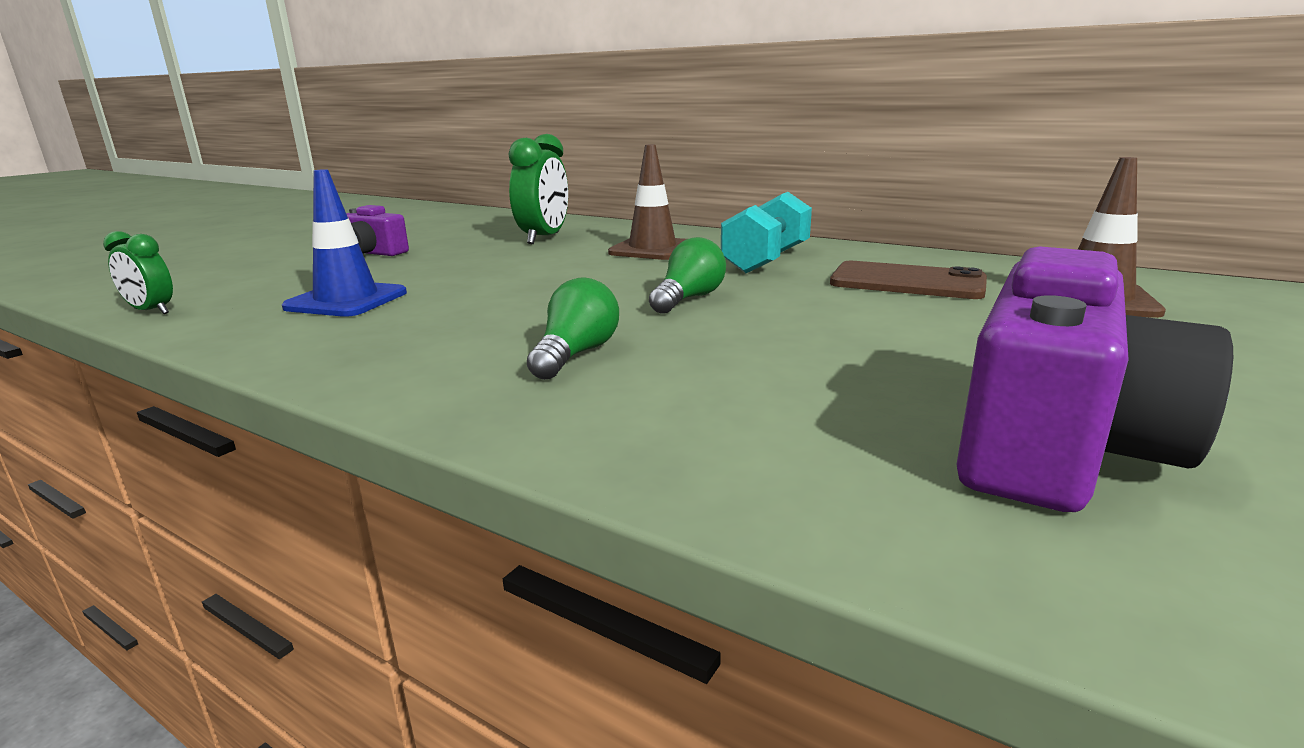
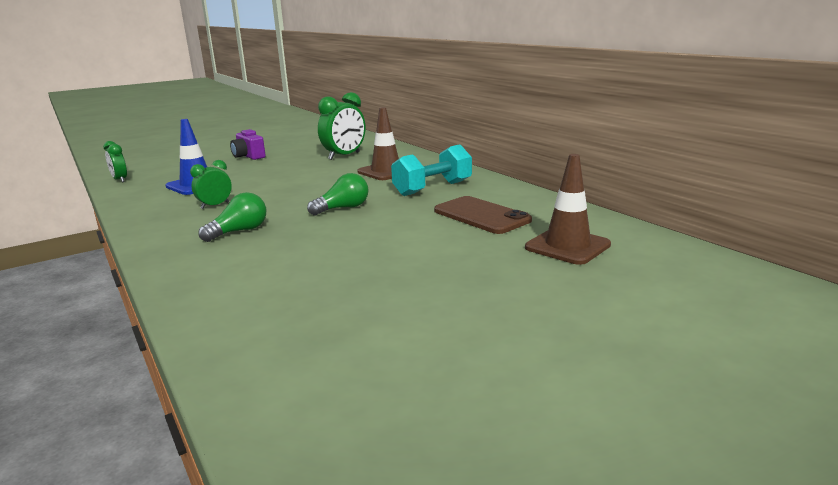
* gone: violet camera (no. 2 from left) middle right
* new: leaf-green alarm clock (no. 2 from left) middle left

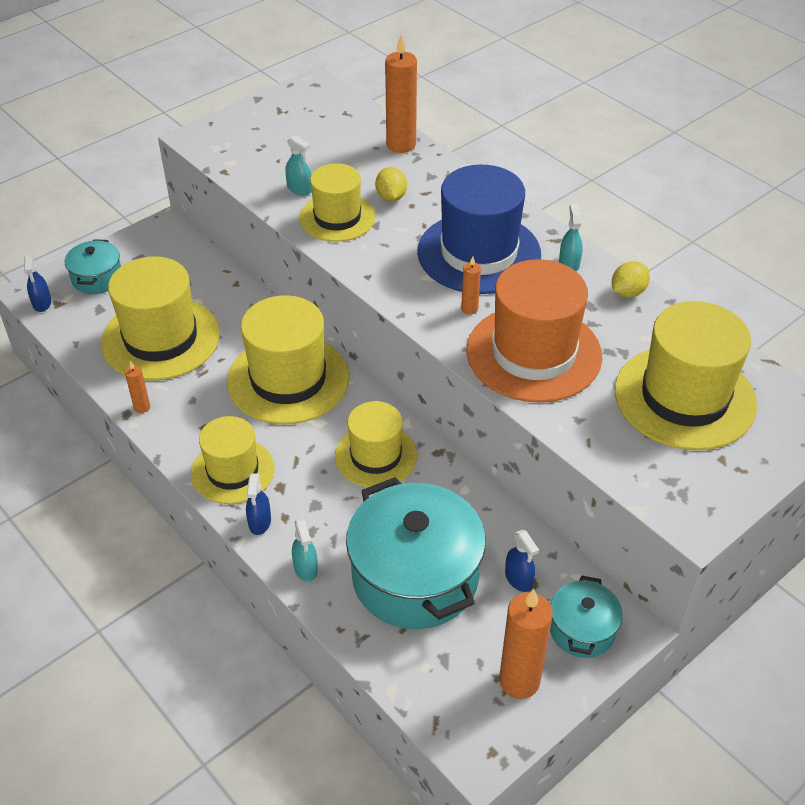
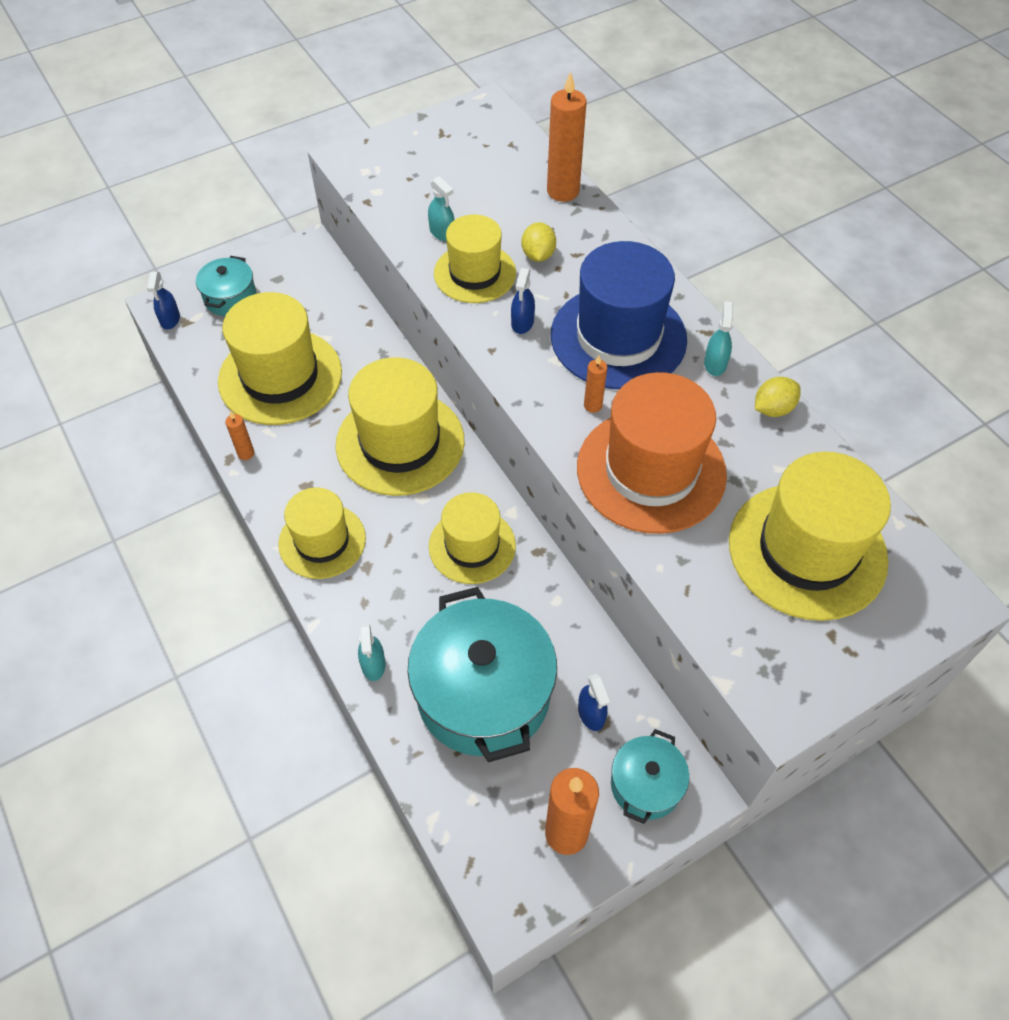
* shifted: royal blue spray bottle (no. 2 from left) middle left to top centre

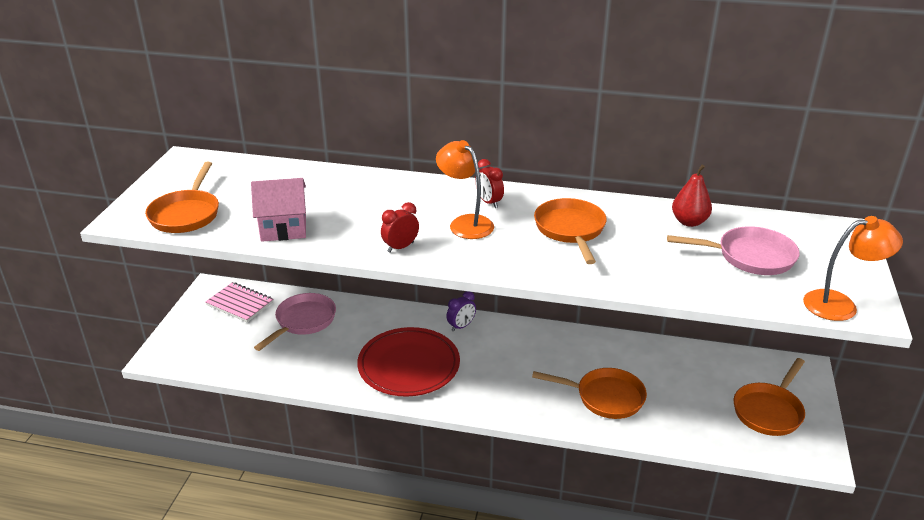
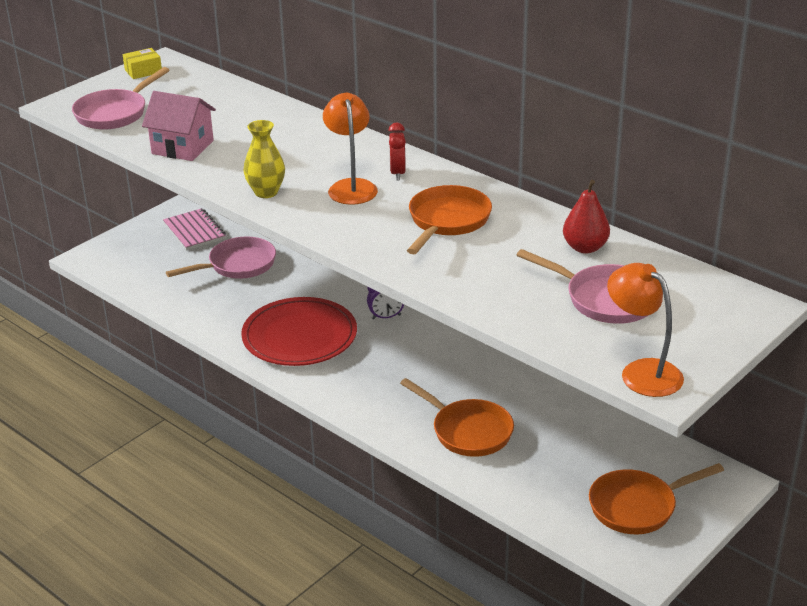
* repainted: orange frying pan (no. 1 from left) middle left to pink frying pan (no. 1 from left) top left
* swapped: crimson alarm clock (no. 1 from left) centre to golden vase top left
* rotated: orange reading lamp (no. 2 from left) middle right = middle right 150 degrees counterclockwise
* new: golden parcel top left

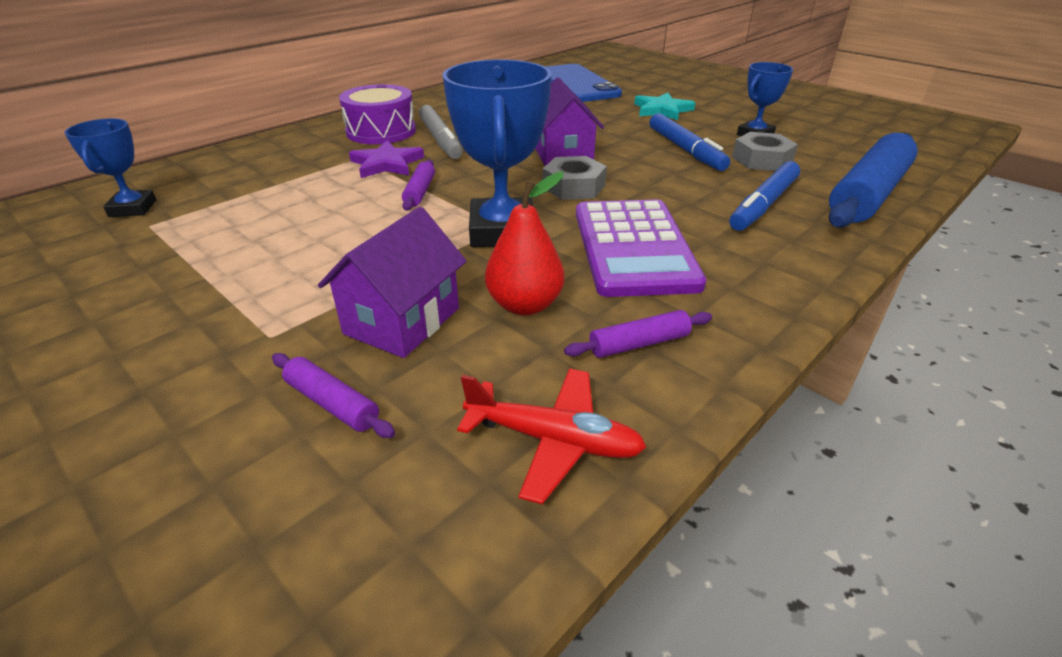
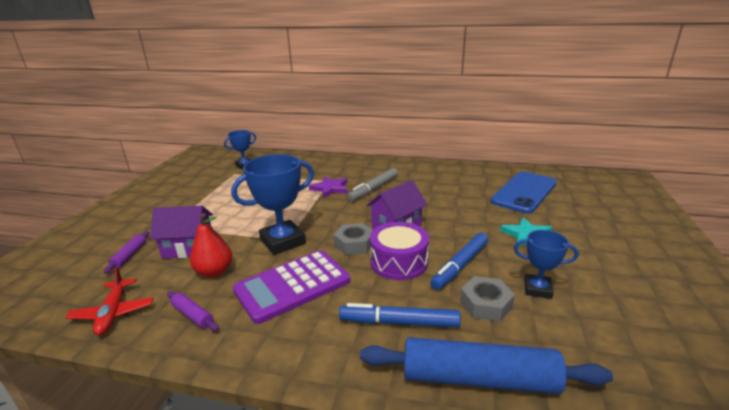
* shifted: violet toy drum top centre to centre
* gone: violet rolling pin (no. 2 from left) top centre

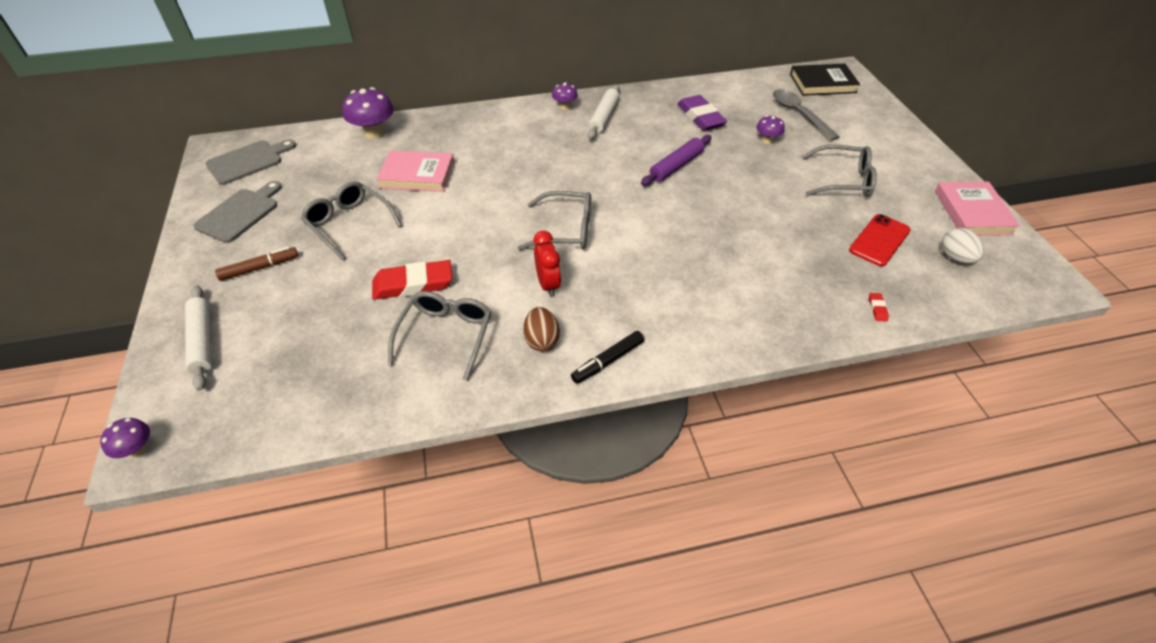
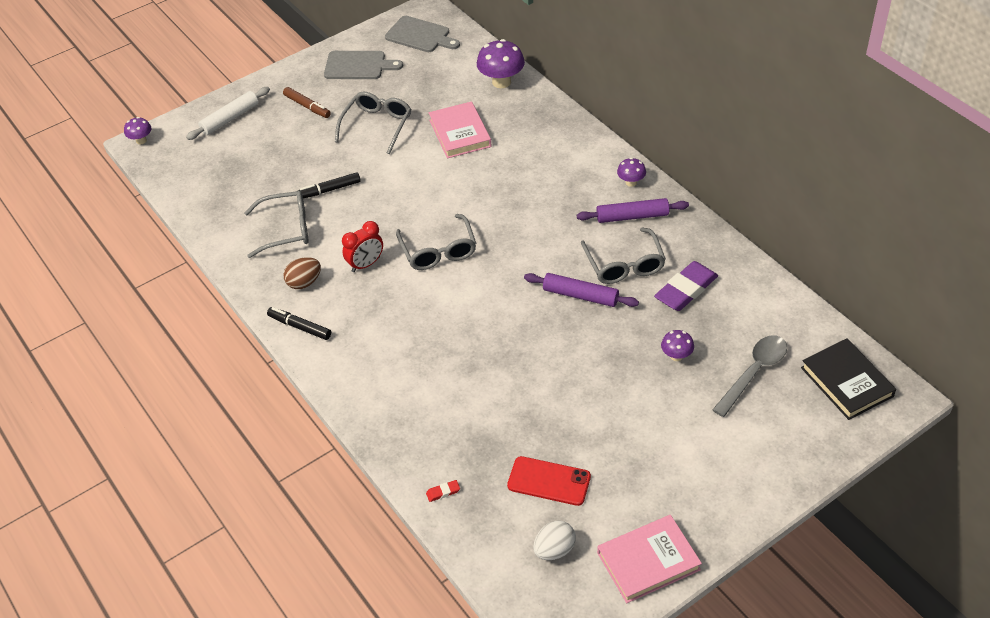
* swapped: crimson gum eraser (no. 1 from left) centre to jet-black marker (no. 2 from left) top left
* repainted: pure white rolling pin (no. 2 from left) top centre to violet rolling pin (no. 2 from left) centre
* shifted: gray spectacles (no. 4 from left) top right to centre

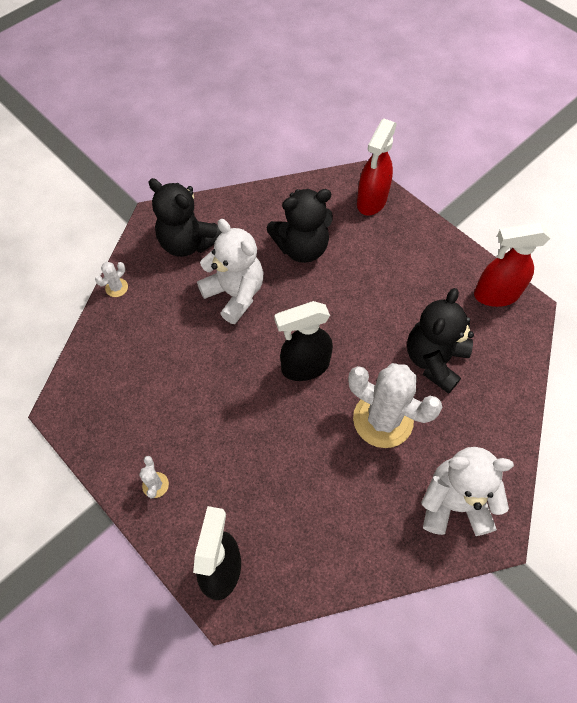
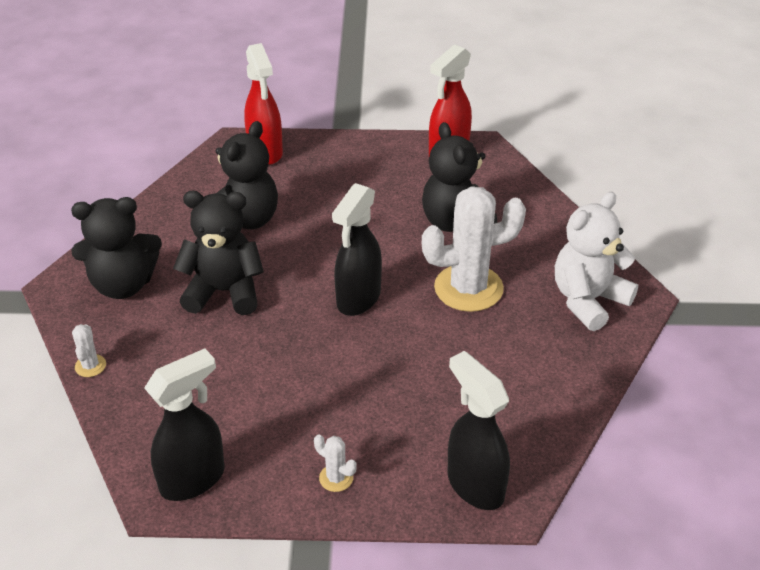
* repainted: pure white teddy (no. 1 from left) centre to jet-black teddy (no. 2 from left) middle left
* new: jet-black spray bottle (no. 1 from left) bottom left

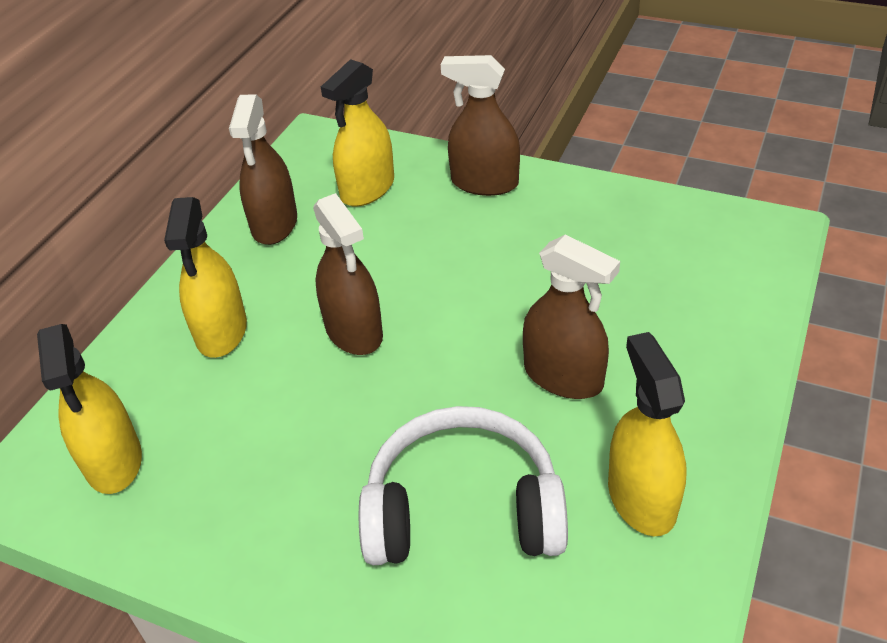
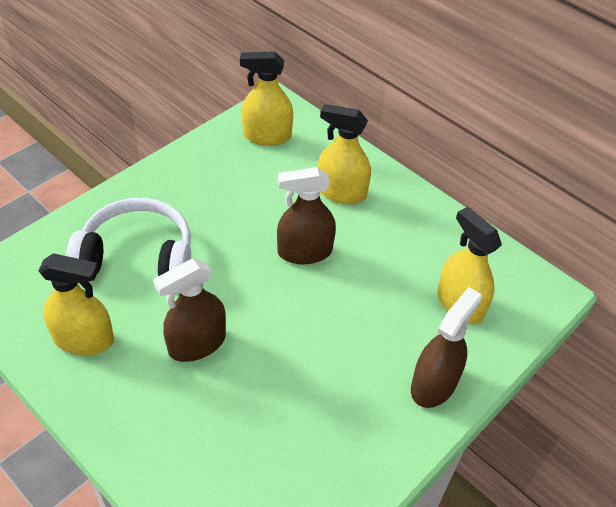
* gone: brown spray bottle (no. 1 from left) top left
* rotated: pure white headset bottom centre = middle left 105 degrees counterclockwise

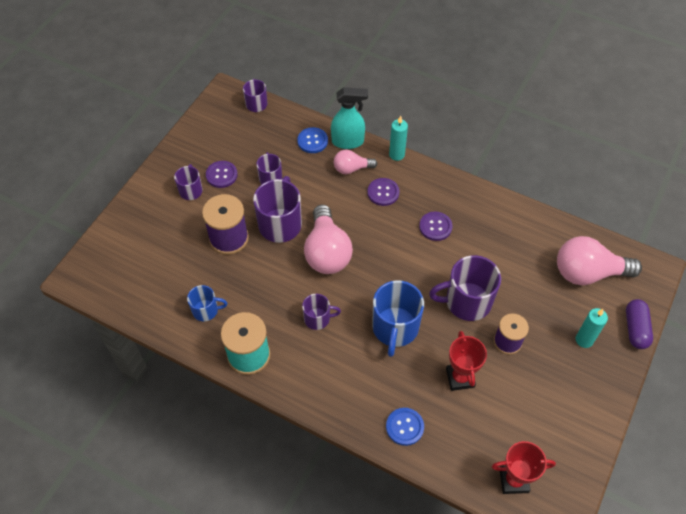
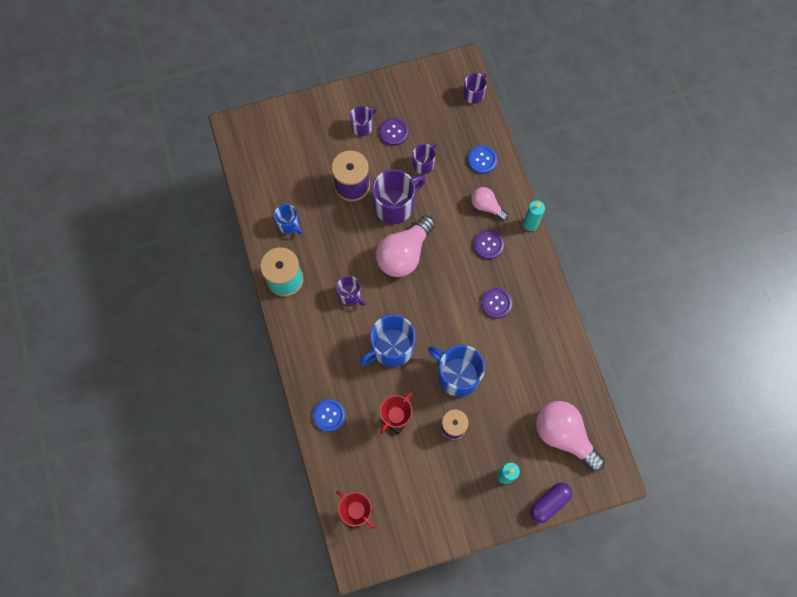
* gone: aqua spray bottle top centre
* repainted: violet coffee mug (no. 6 from left) middle right to royal blue coffee mug (no. 3 from left) centre

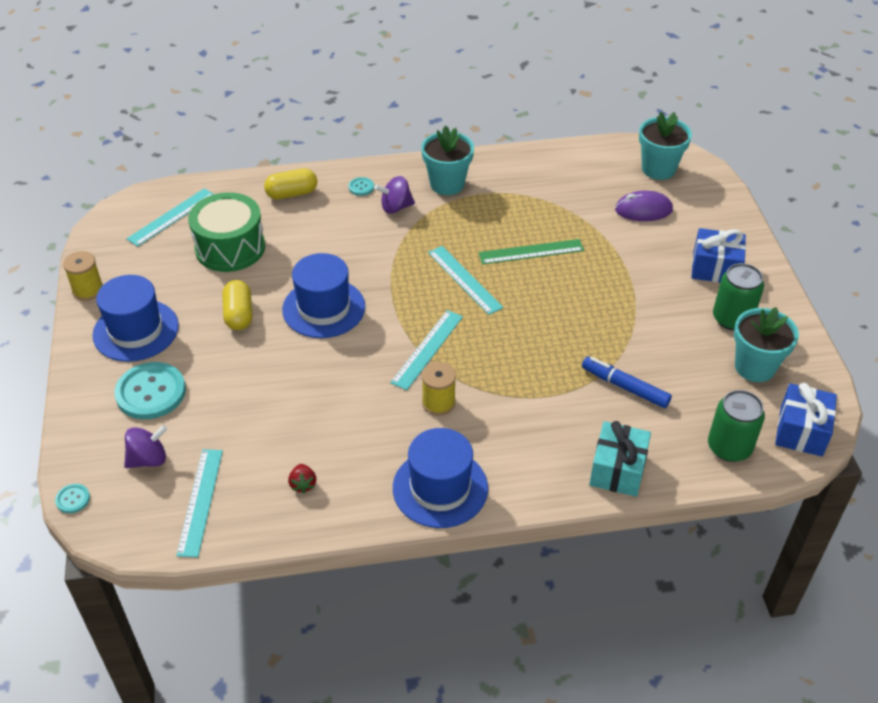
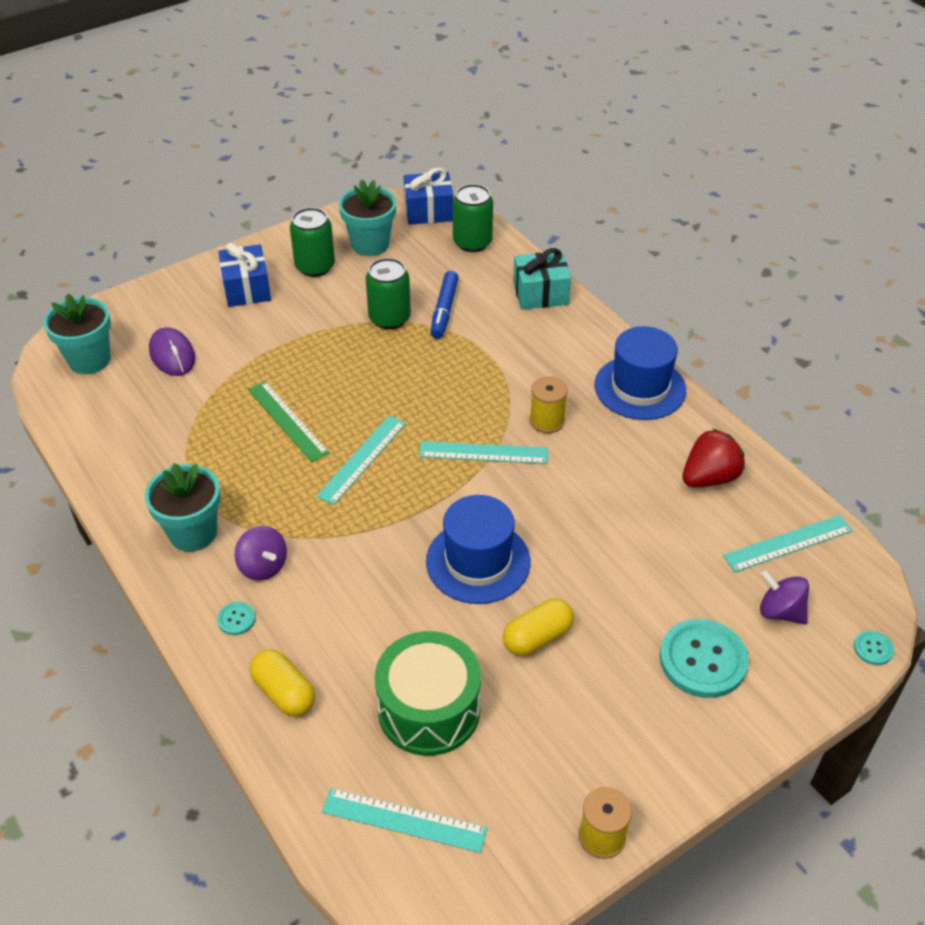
* gone: royal blue tall hat (no. 1 from left) middle left
* scaled: crimson berry bottom centre = middle right x1.94
* new: leaf-green can (no. 2 from left) top centre

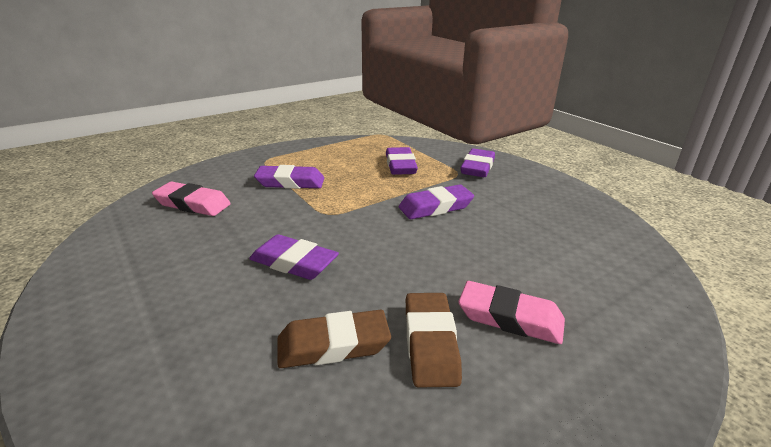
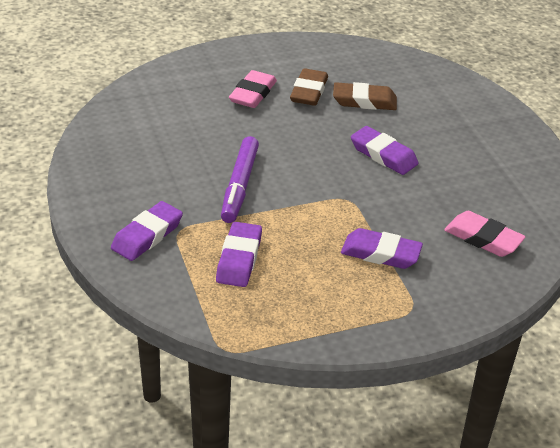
* swapped: violet gum eraser (no. 4 from left) centre to violet marker centre
* rotated: pink gum eraser (no. 2 from left in the first image) bottom centre = top centre 75 degrees clockwise

